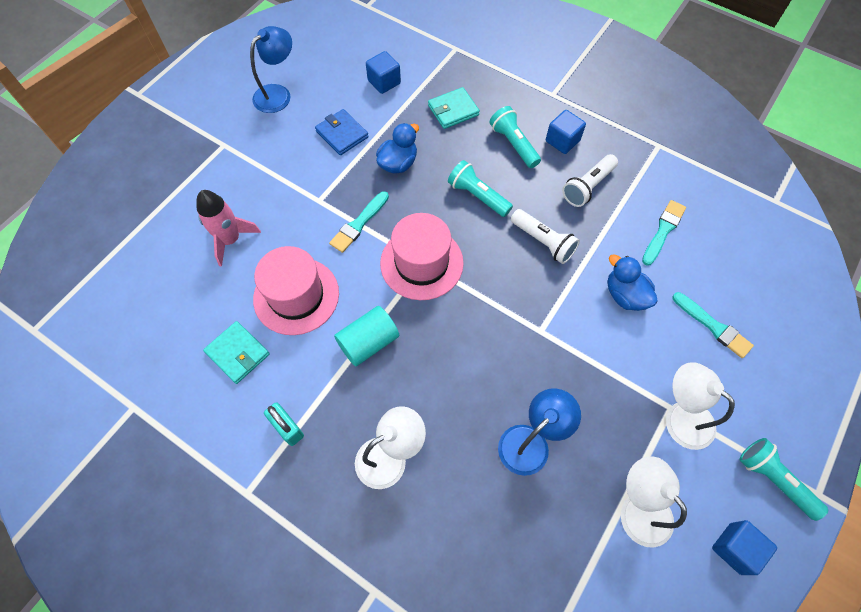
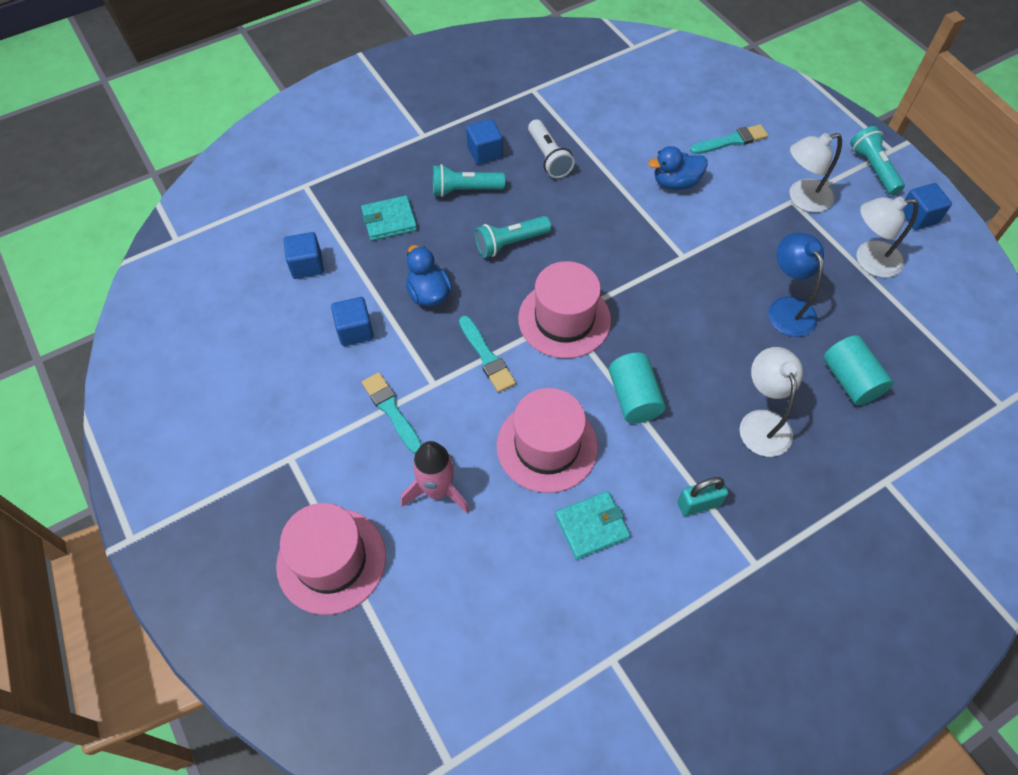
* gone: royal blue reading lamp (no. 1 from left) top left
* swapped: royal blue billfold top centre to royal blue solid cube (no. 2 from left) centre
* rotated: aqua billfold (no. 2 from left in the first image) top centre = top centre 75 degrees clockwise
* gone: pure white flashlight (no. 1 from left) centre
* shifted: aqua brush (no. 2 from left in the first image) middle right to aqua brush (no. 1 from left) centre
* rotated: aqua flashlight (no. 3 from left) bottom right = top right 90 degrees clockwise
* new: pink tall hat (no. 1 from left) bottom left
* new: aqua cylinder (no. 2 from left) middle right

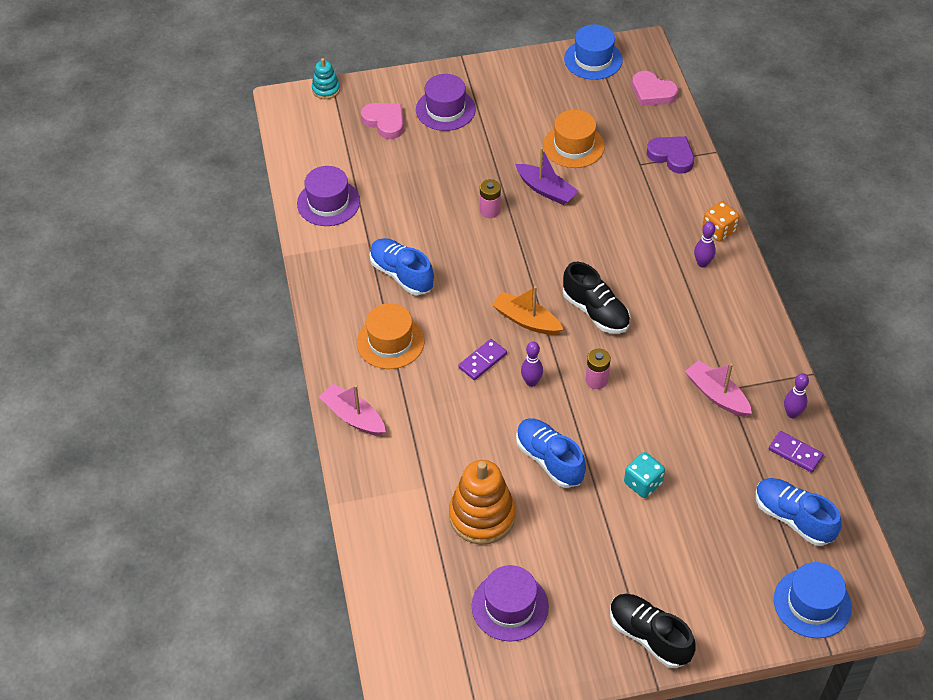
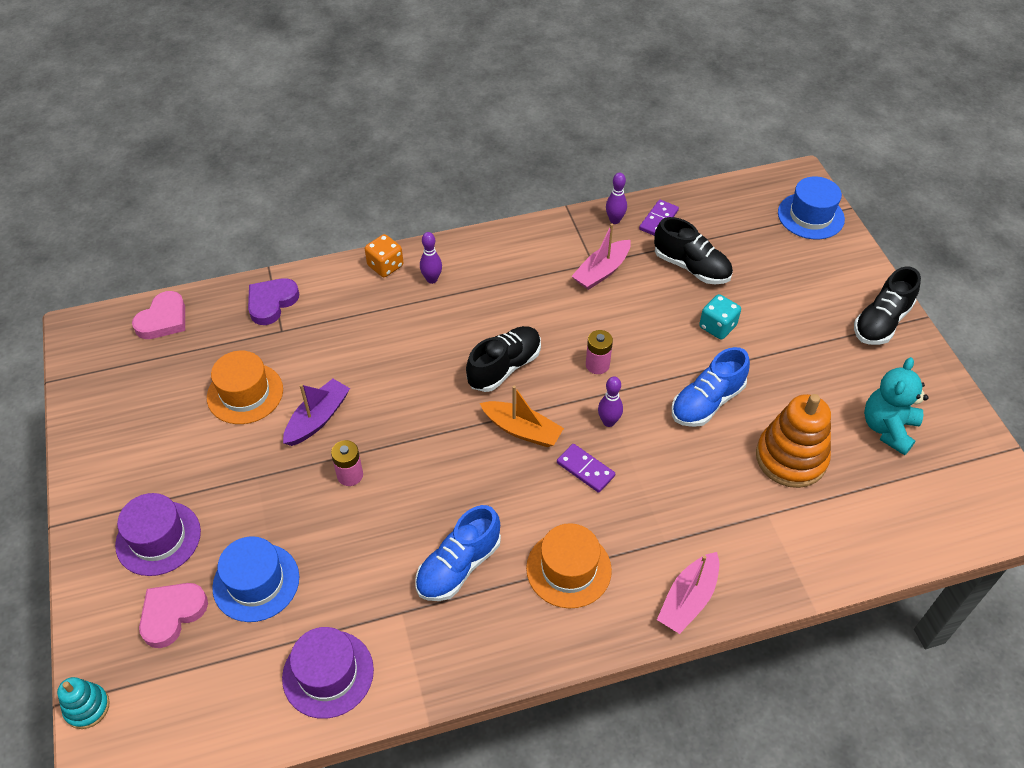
* swapped: violet tall hat (no. 3 from left) bottom centre to aqua teddy middle right
* rotated: orange toy boat centre = centre 90 degrees counterclockwise
* shifted: royal blue tall hat (no. 1 from left) top centre to bottom left
* gone: royal blue lace-up shoe (no. 3 from left) bottom right
* new: jet-black lace-up shoe (no. 2 from left) top right

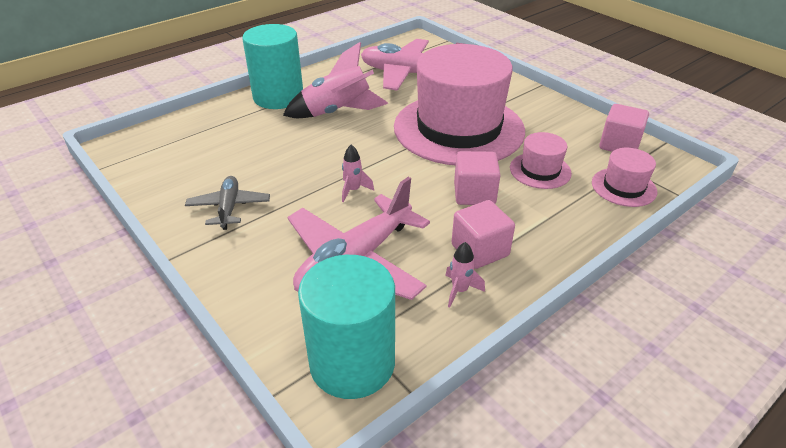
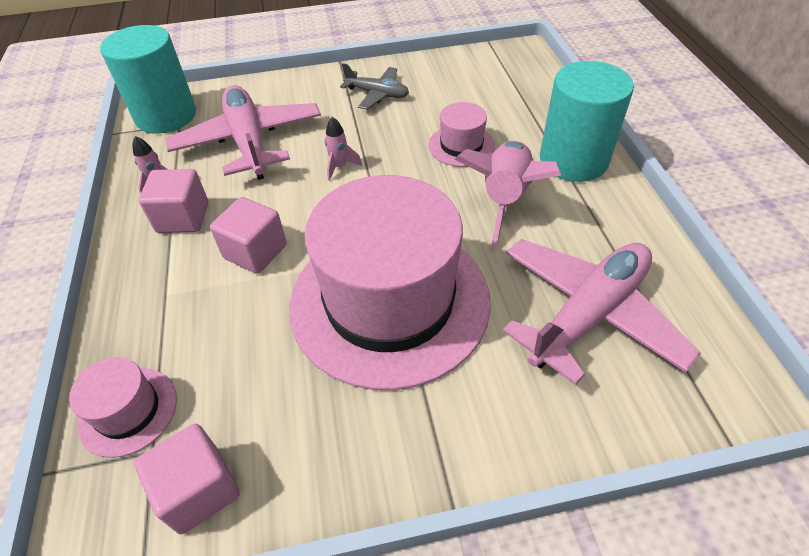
* shifted: pink tall hat (no. 2 from left in the first image) middle right to pink tall hat (no. 3 from left) top centre

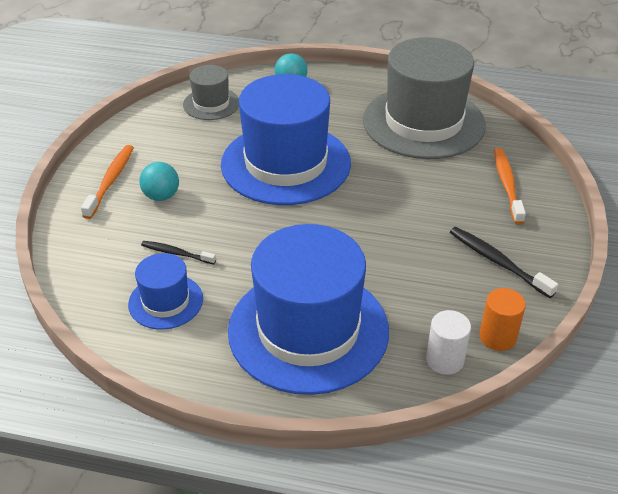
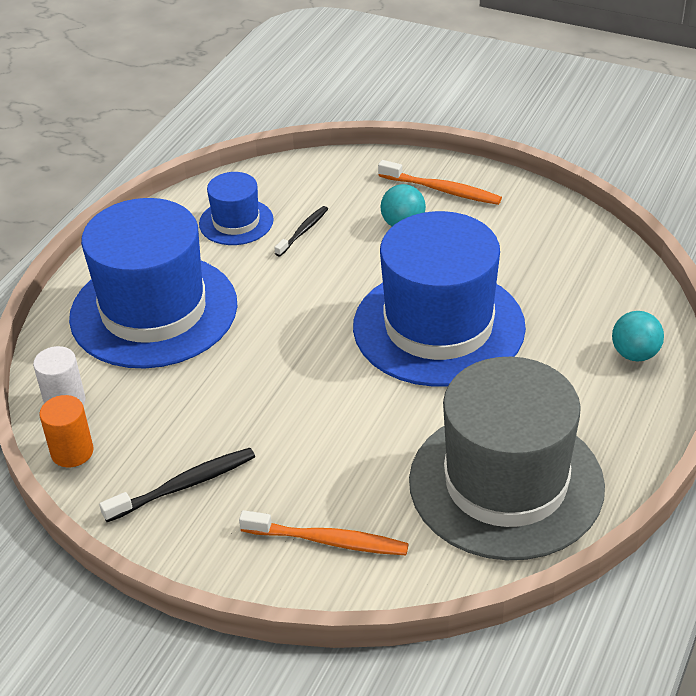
* gone: gray tall hat (no. 1 from left) top centre

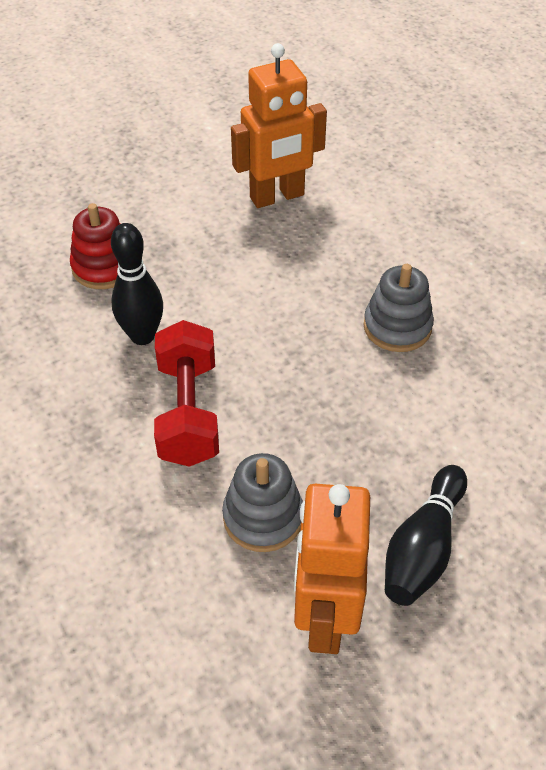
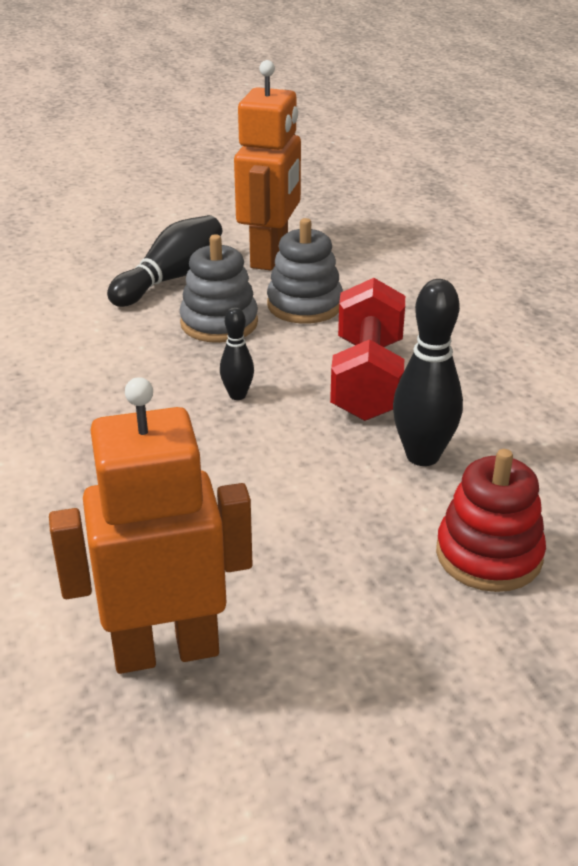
* shifted: gray stacking toy (no. 2 from left in the first image) middle right to gray stacking toy (no. 1 from left) top centre
* new: jet-black tenpin (no. 2 from left) centre

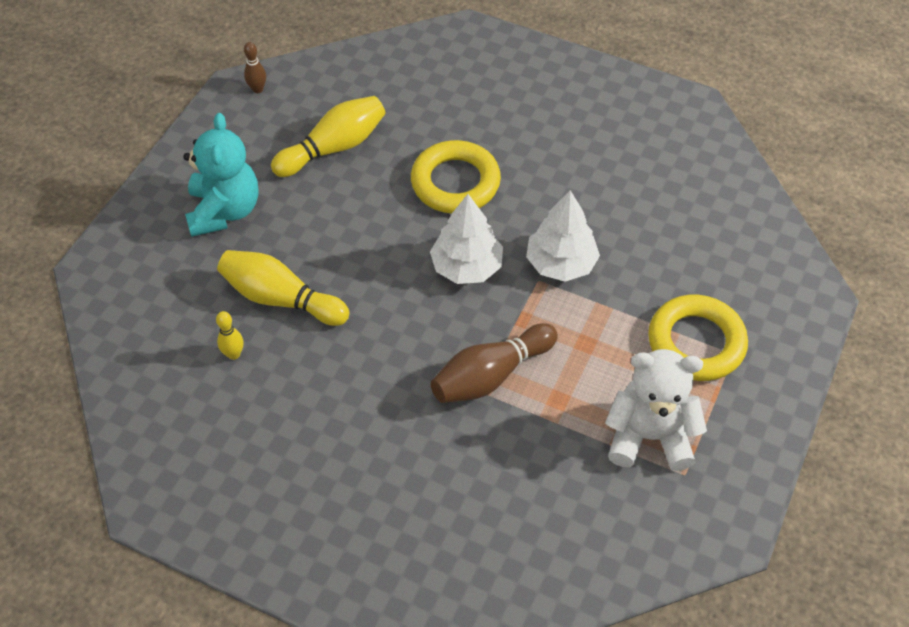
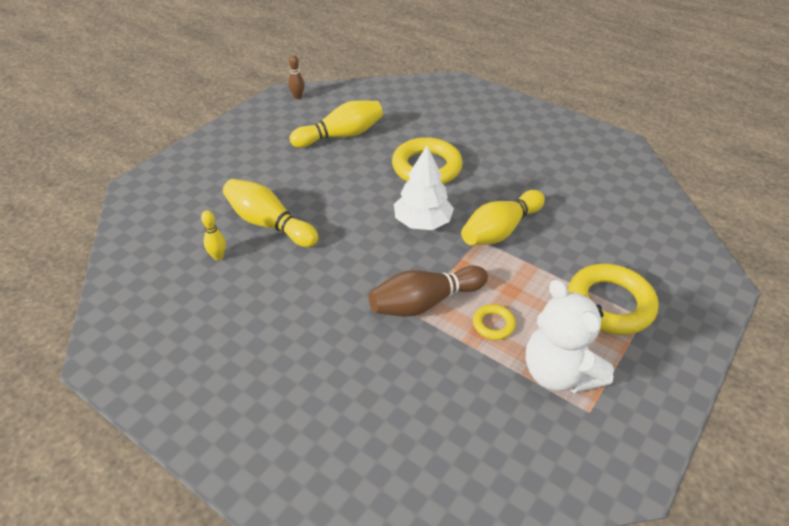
* gone: aqua teddy top left
* swapped: pure white toy tree (no. 2 from left) centre to golden tenpin (no. 4 from left) centre
* rotated: pure white teddy middle right = middle right 135 degrees counterclockwise
* new: golden torus (no. 2 from left) centre

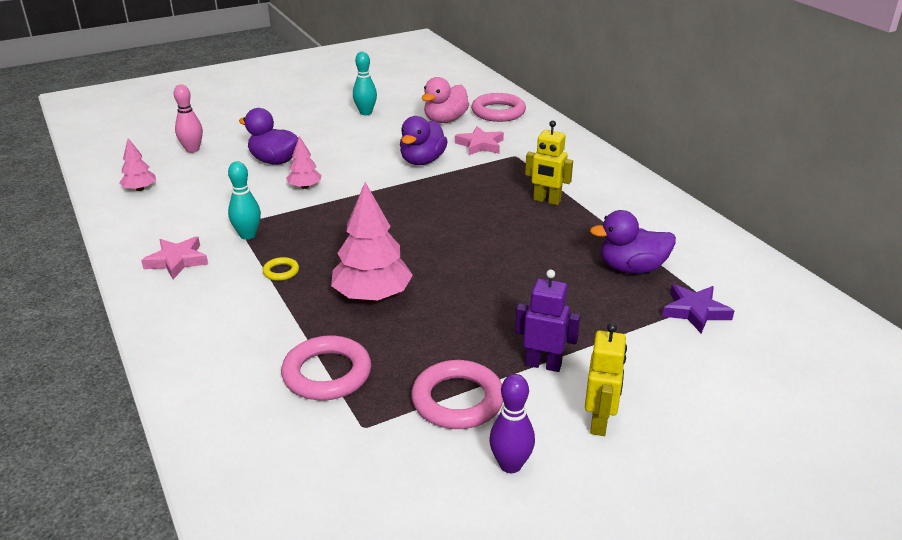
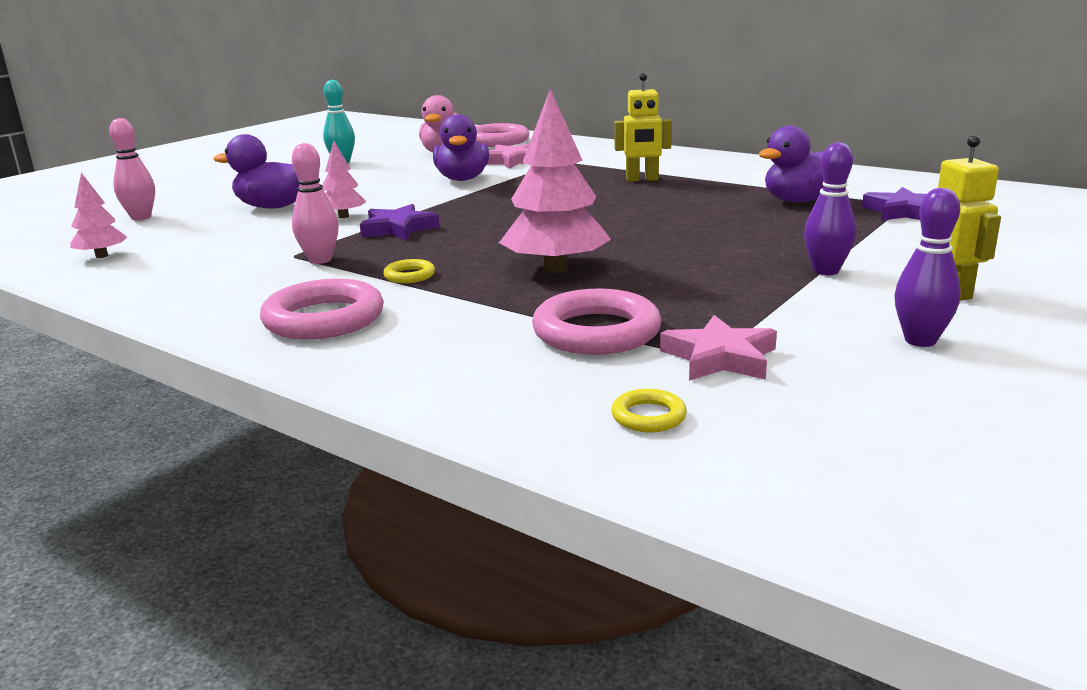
* shifted: pink five-pointed star (no. 1 from left in the first image) middle left to pink five-pointed star (no. 2 from left) centre
* repainted: aqua tenpin (no. 1 from left) middle left to pink tenpin (no. 2 from left) top left
* shifted: pink torus (no. 2 from left in the first image) bottom centre to pink torus (no. 1 from left) middle left
* swapped: violet robot figure centre to violet tenpin (no. 1 from left) top right
* new: violet five-pointed star (no. 1 from left) top centre
* new: golden torus (no. 2 from left) centre

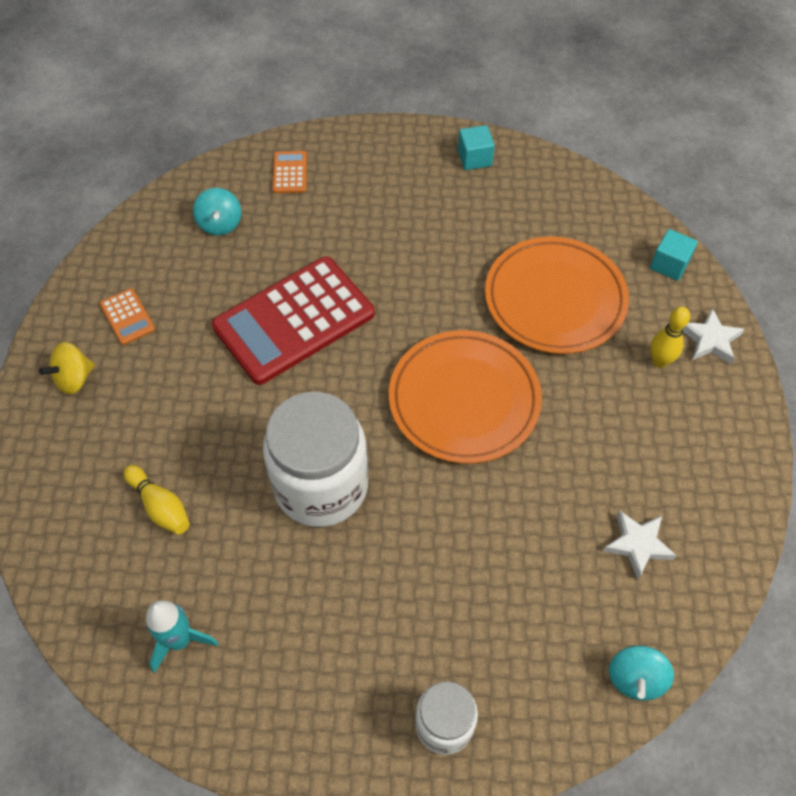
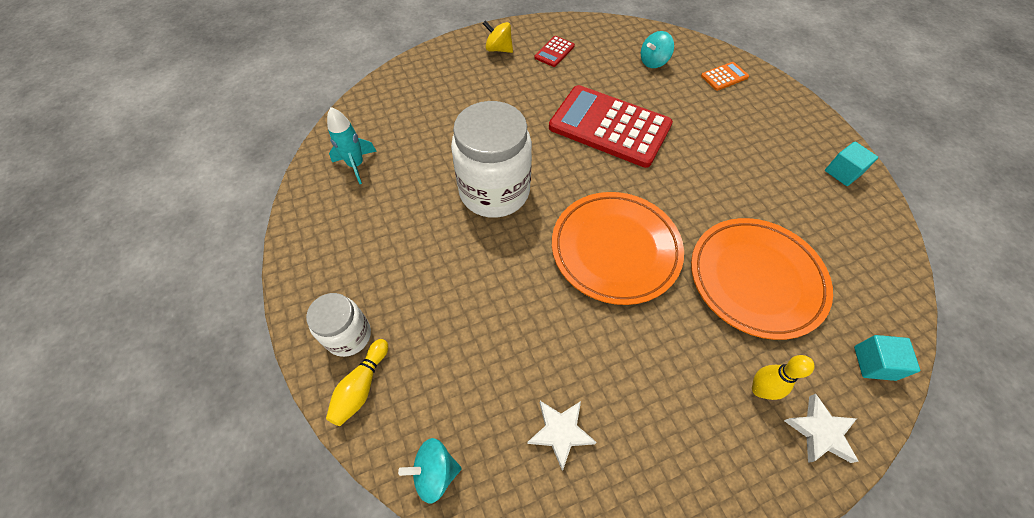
* repainted: orange pocket calculator (no. 1 from left) middle left to crimson pocket calculator (no. 1 from left) top centre
* shifted: golden tenpin (no. 1 from left) middle left to bottom centre

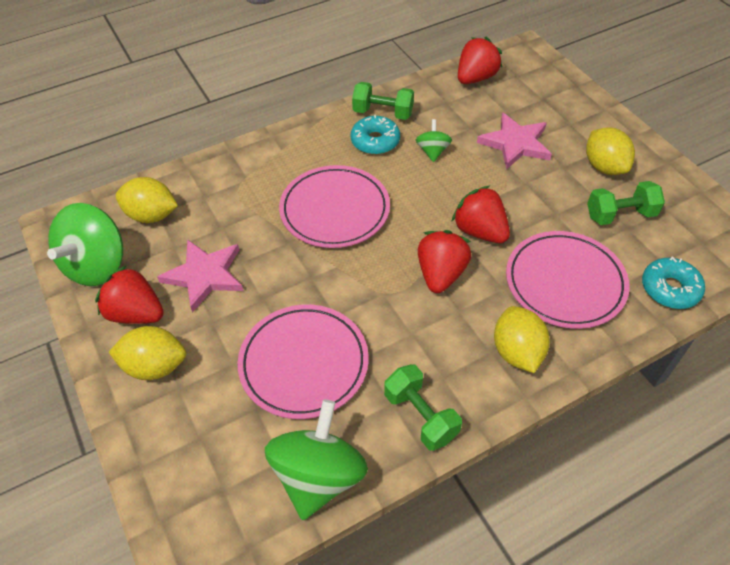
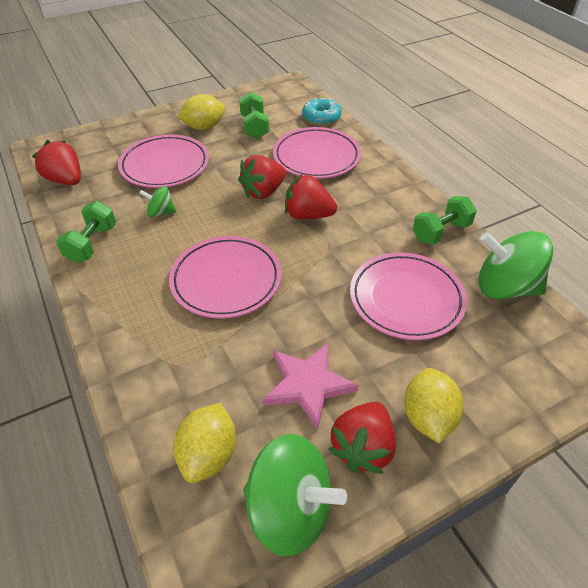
* gone: aqua donut (no. 1 from left) top centre
* swapped: pink five-pointed star (no. 2 from left) top right to pink plate (no. 1 from left) top left
* gone: golden citrus fruit (no. 3 from left) middle right

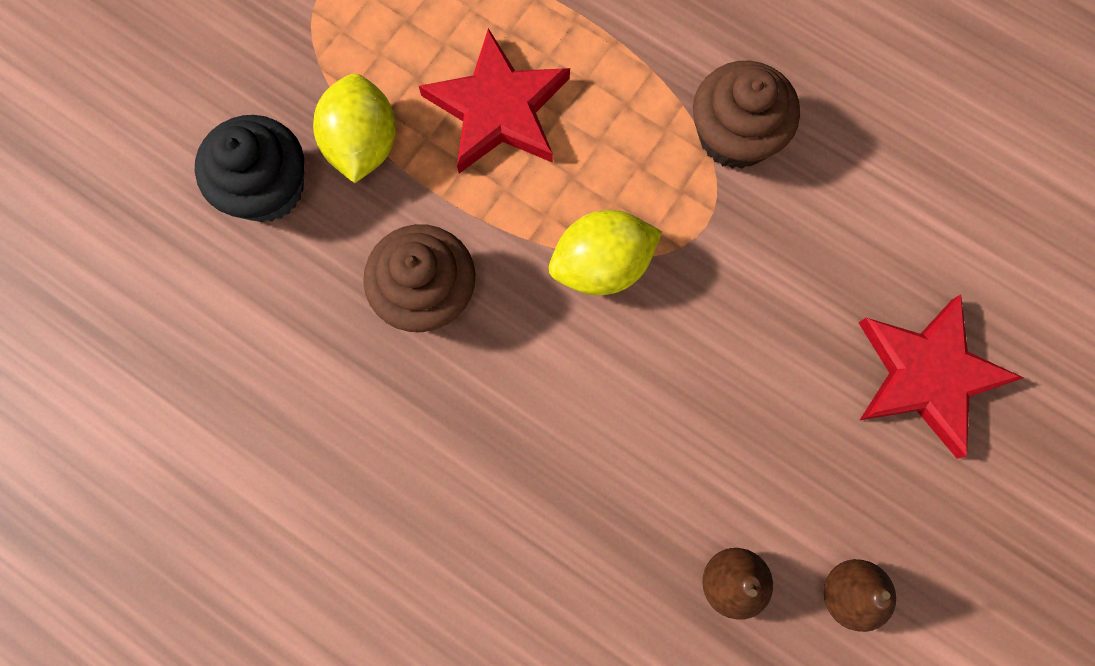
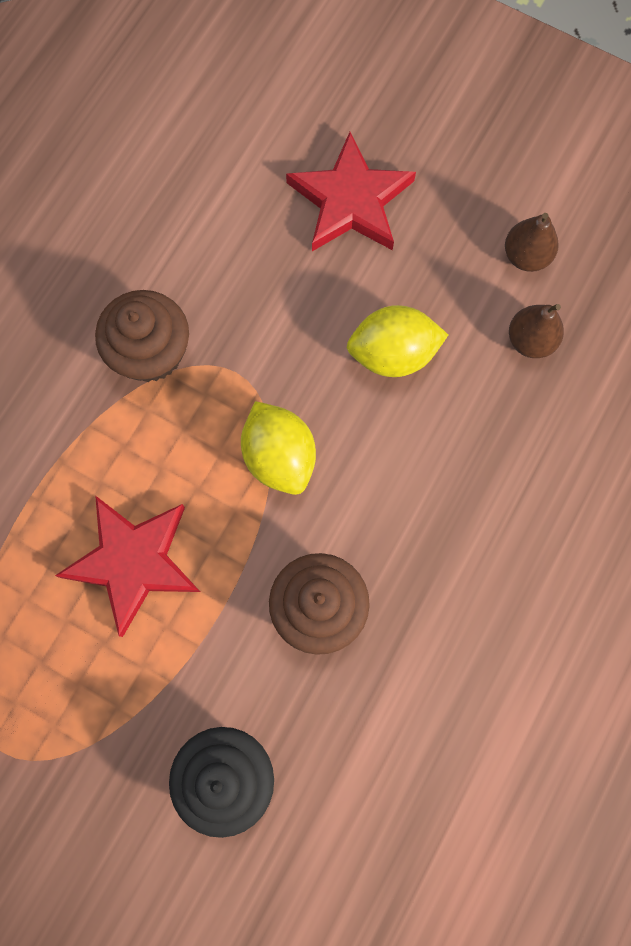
* shifted: golden citrus fruit (no. 1 from left in the first image) top left to golden citrus fruit (no. 2 from left) centre

